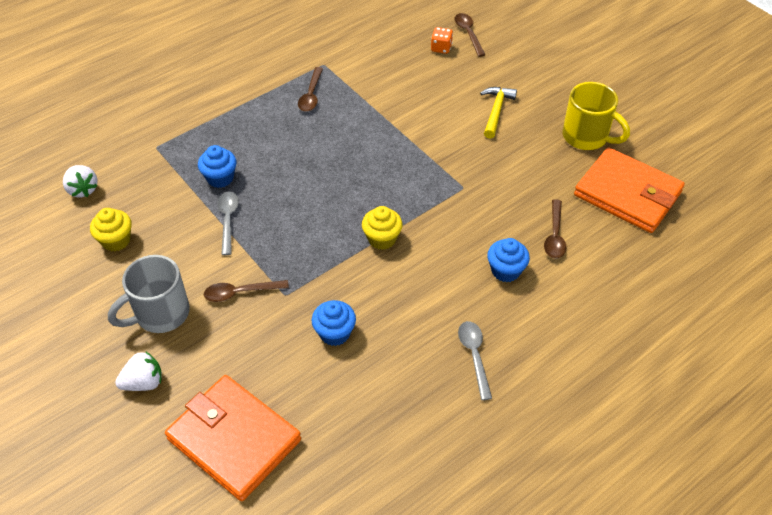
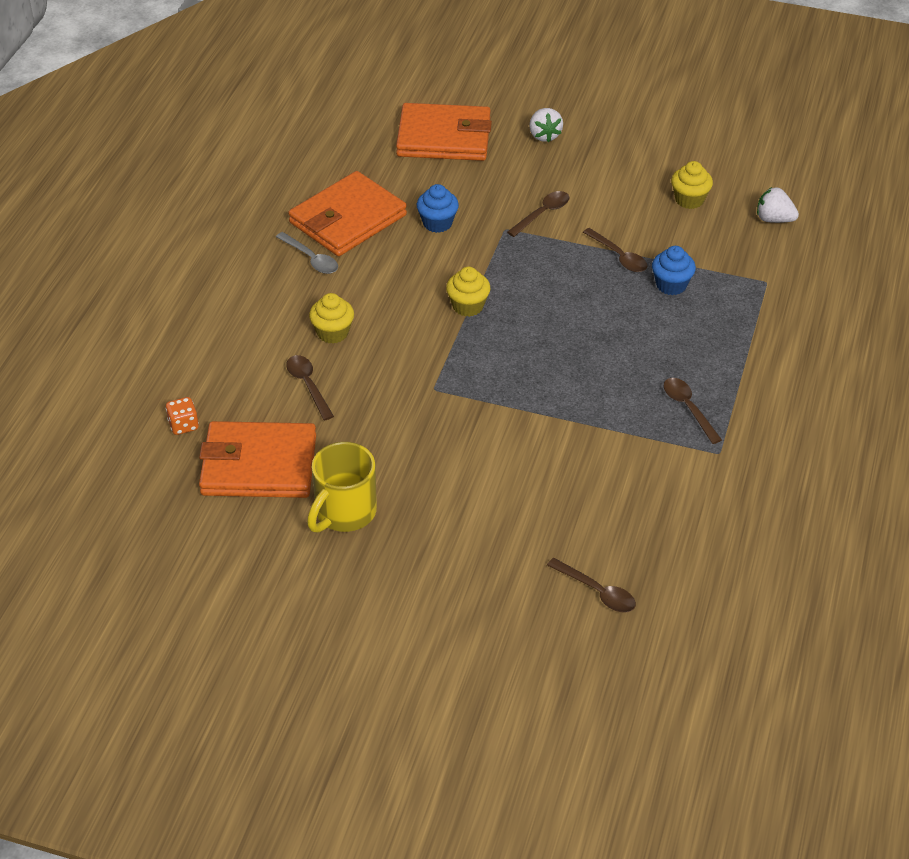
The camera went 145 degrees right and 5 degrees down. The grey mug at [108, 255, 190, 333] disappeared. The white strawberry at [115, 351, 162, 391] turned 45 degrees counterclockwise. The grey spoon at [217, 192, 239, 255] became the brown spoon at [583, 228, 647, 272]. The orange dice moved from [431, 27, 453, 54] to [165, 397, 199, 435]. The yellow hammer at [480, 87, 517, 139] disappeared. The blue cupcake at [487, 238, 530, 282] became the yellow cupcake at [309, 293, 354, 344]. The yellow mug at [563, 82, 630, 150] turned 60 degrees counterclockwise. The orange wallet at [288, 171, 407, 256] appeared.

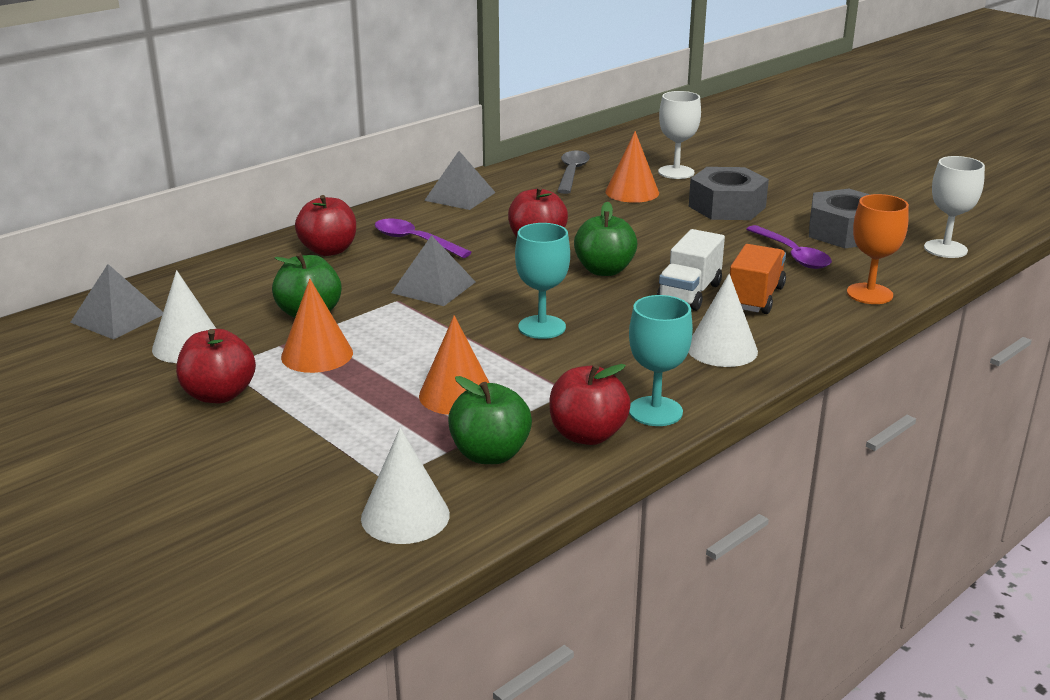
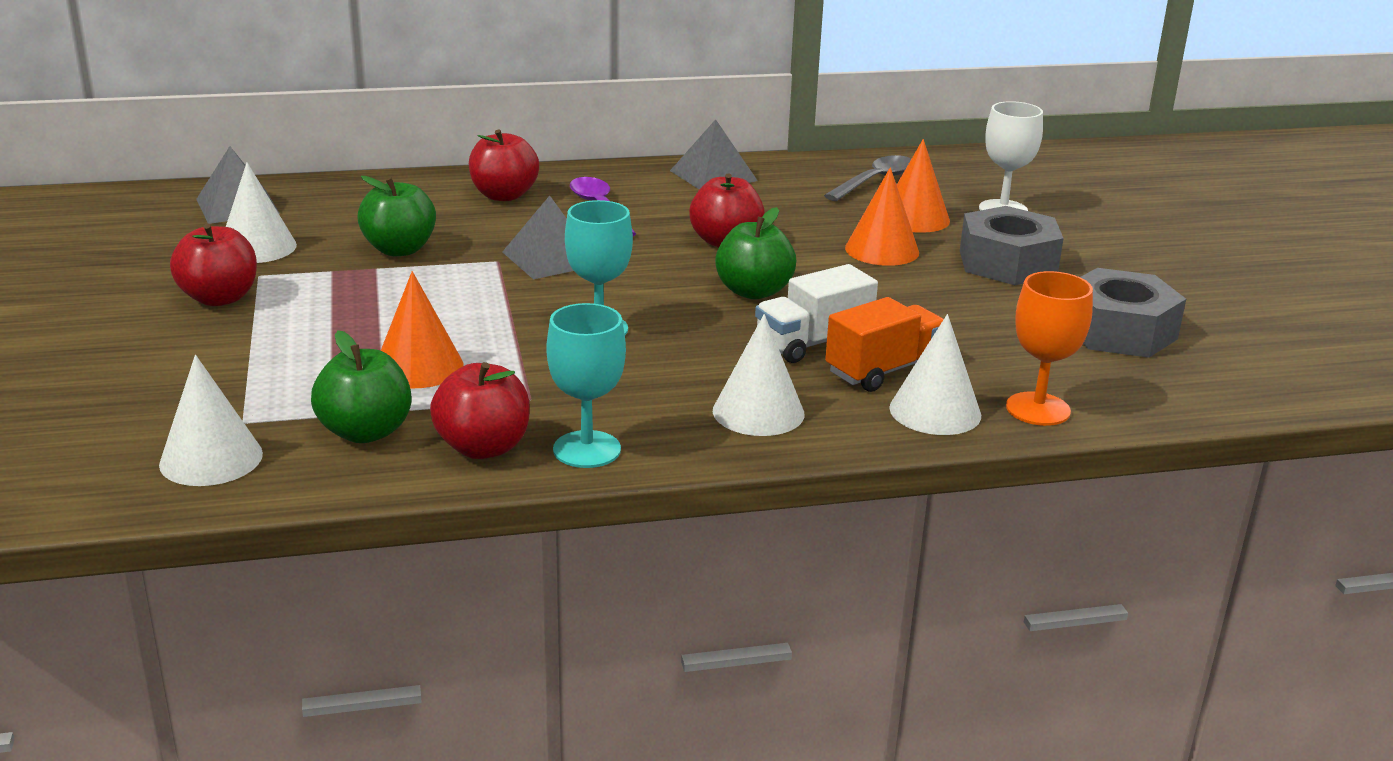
The camera went 30 degrees right and 0 degrees up. The orange cone moved from [281, 279, 353, 373] to [845, 167, 919, 266]. The purple spoon at [746, 225, 832, 269] disappeared. The white goblet at [924, 156, 985, 258] disappeared. The white cone at [889, 314, 981, 435] appeared.

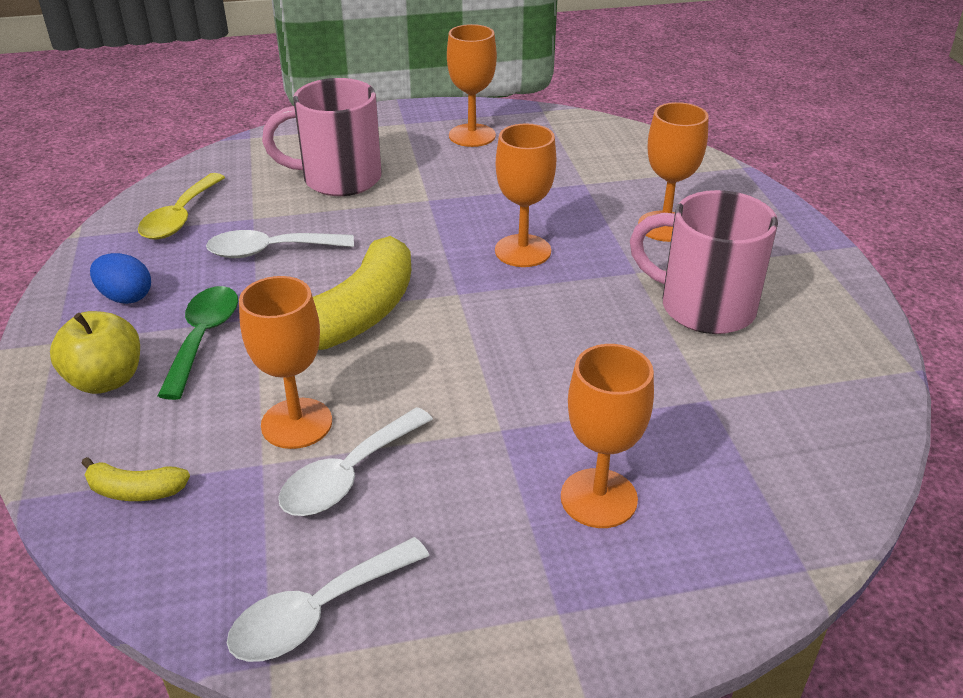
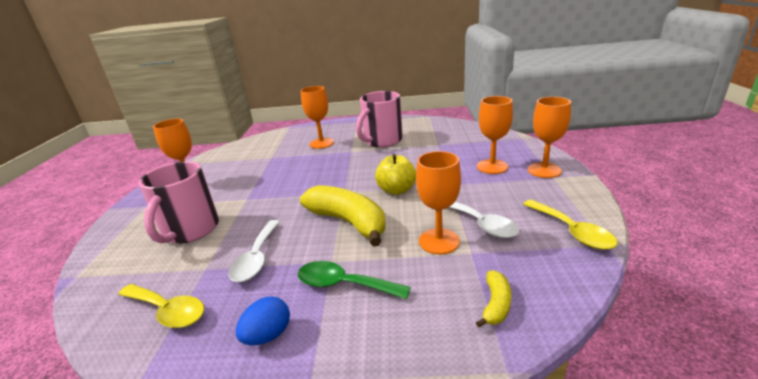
The camera went 75 degrees left and 10 degrees down. The yellow apple moved from [50, 311, 140, 394] to [375, 154, 416, 195]. The white spoon at [227, 537, 429, 662] became the yellow spoon at [523, 200, 617, 250]. The orange goblet moved from [495, 123, 556, 267] to [528, 97, 571, 178].

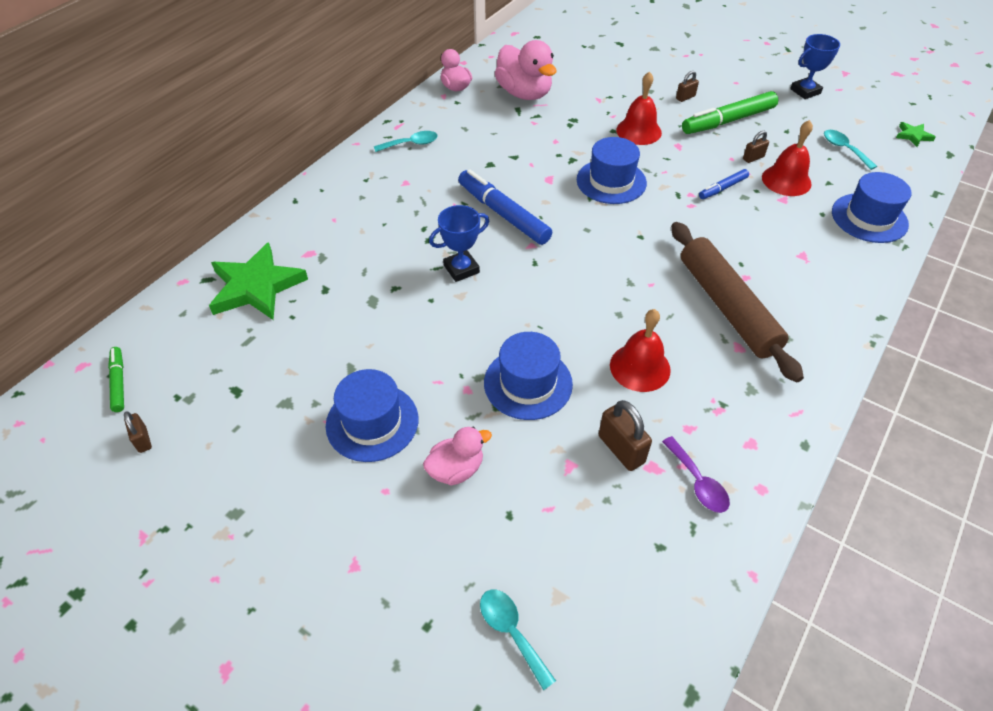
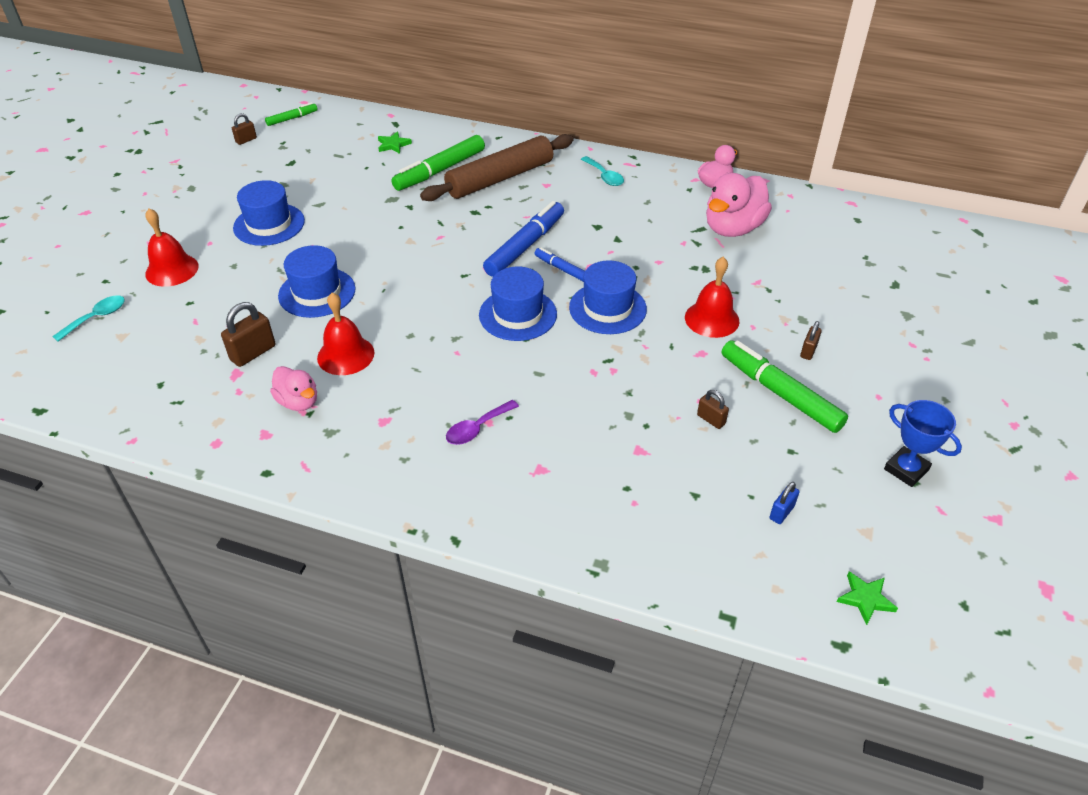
The camera went 75 degrees right and 5 degrees down. The green star at [209, 242, 308, 320] changed to 0.45 times the size. The pink duck moved from [423, 426, 492, 486] to [270, 366, 317, 411]. The blue trophy at [429, 205, 489, 282] disappeared. The purple spoon moved from [662, 436, 730, 513] to [446, 400, 519, 445]. The brown rolling pin moved from [671, 222, 804, 382] to [420, 134, 574, 201]. The brown padlock at [676, 71, 699, 102] turned 75 degrees clockwise. The blue marker moved from [699, 169, 749, 199] to [534, 247, 585, 282]. The red bell moved from [762, 120, 813, 196] to [145, 208, 199, 287]. The turquoise spoon at [824, 130, 877, 170] was replaced by the blue padlock at [770, 482, 800, 524]. The blue hat moved from [832, 172, 912, 243] to [479, 267, 557, 341]. The green marker at [392, 135, 485, 191] appeared.

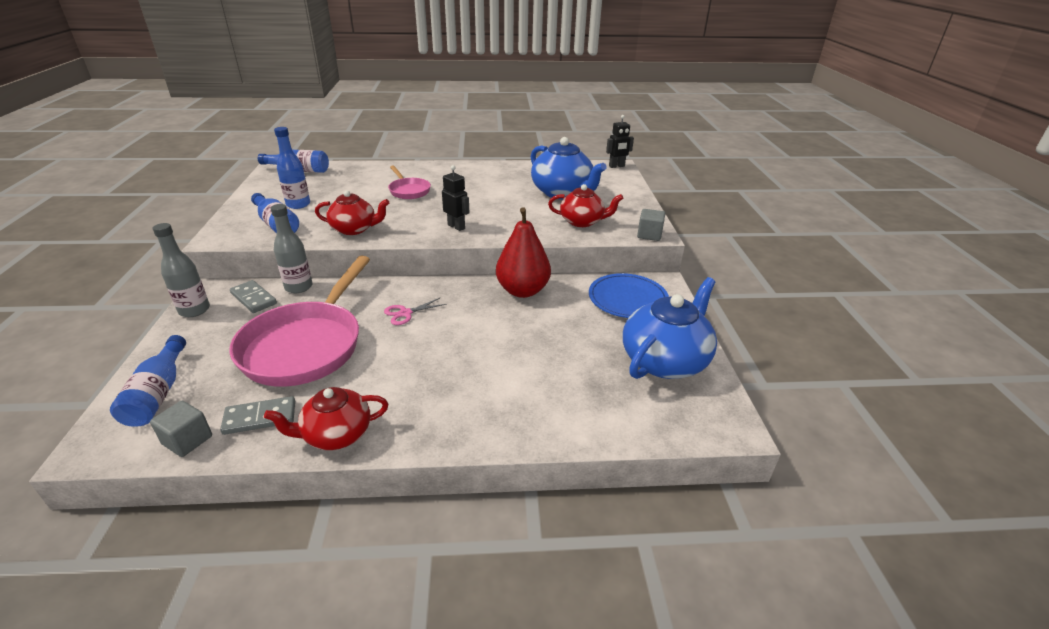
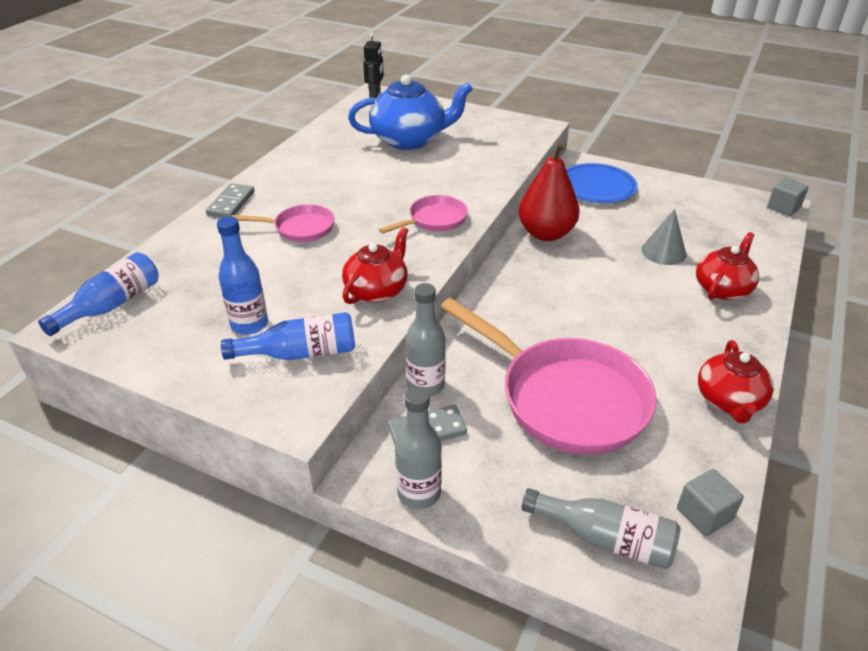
The camera went 60 degrees left and 5 degrees up. The blue bottle at [110, 335, 186, 427] became the grey bottle at [522, 488, 680, 569]. The grey domino moved from [220, 396, 295, 435] to [206, 183, 255, 218]. The pink scissors at [384, 297, 447, 325] disappeared. The black robot at [442, 165, 470, 231] was replaced by the pink pan at [379, 195, 468, 234]. The red teapot moved from [548, 184, 624, 227] to [696, 232, 759, 300]. The blue teapot at [623, 277, 717, 379] disappeared. The grey cube moved from [637, 209, 665, 241] to [767, 178, 809, 216]. The grey cone at [641, 209, 686, 265] appeared.

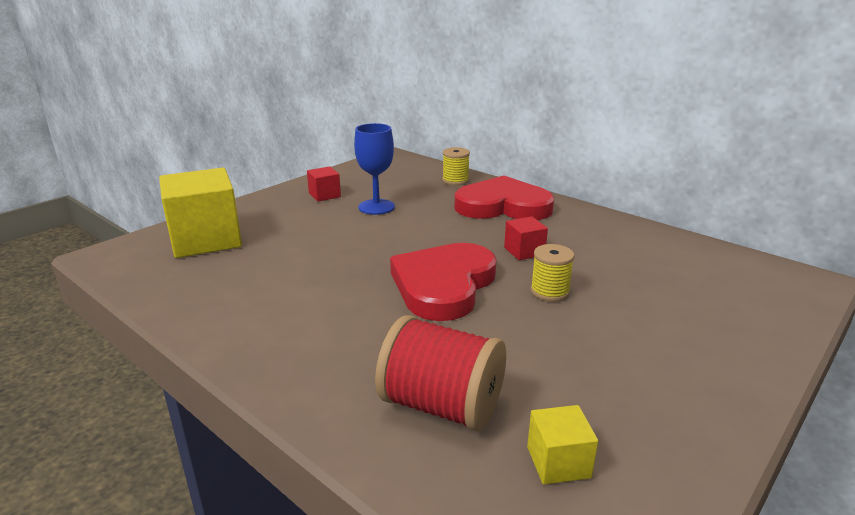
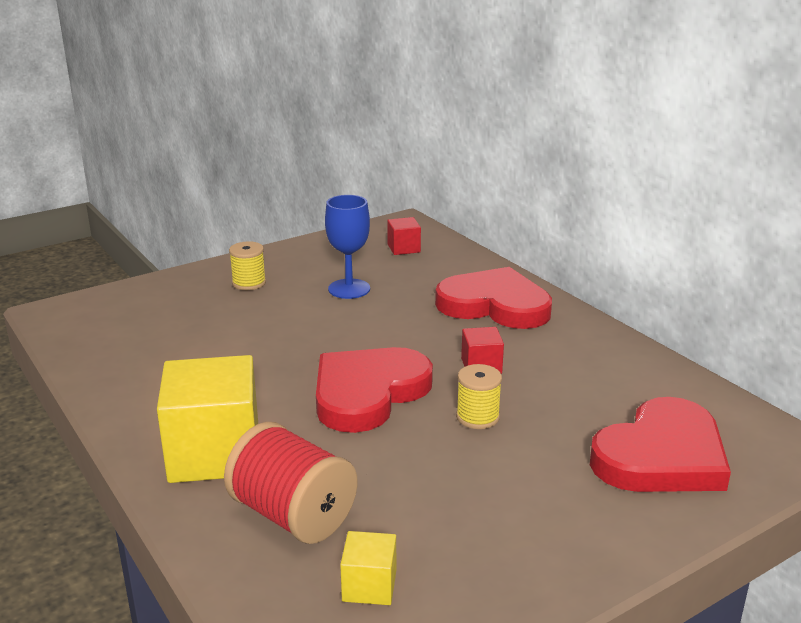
The camera went 15 degrees right and 0 degrees up. The yellow cube moved from [159, 168, 242, 258] to [157, 355, 258, 483]. The red cube moved from [307, 166, 341, 202] to [387, 217, 421, 255]. The yellow spool moved from [442, 147, 470, 185] to [229, 241, 266, 290]. The red heart at [590, 397, 731, 492] appeared.

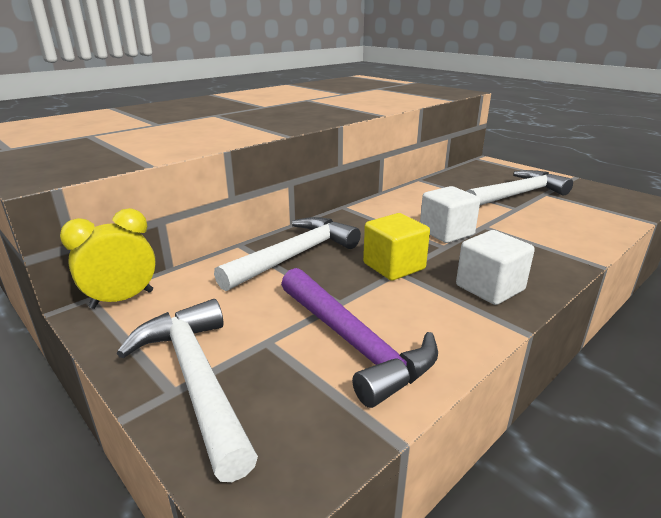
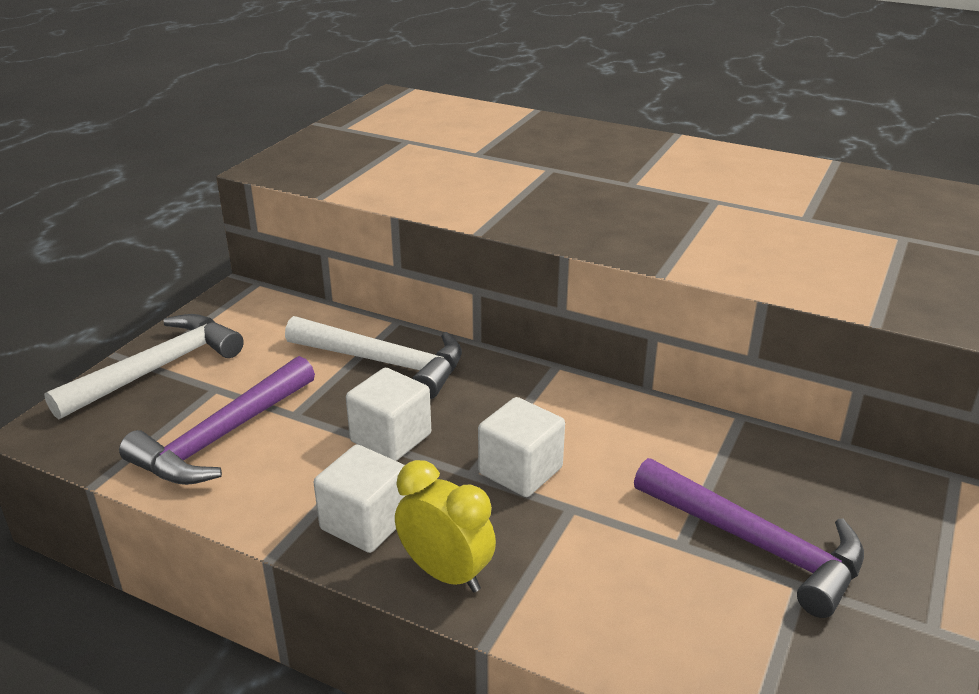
The camera went 70 degrees right and 5 degrees up. The yellow clock moved from [60, 208, 156, 309] to [395, 460, 496, 592]. The yellow cube at [363, 213, 430, 281] became the white cube at [346, 368, 431, 461]. The white hammer at [466, 170, 573, 205] became the purple hammer at [634, 458, 864, 618].

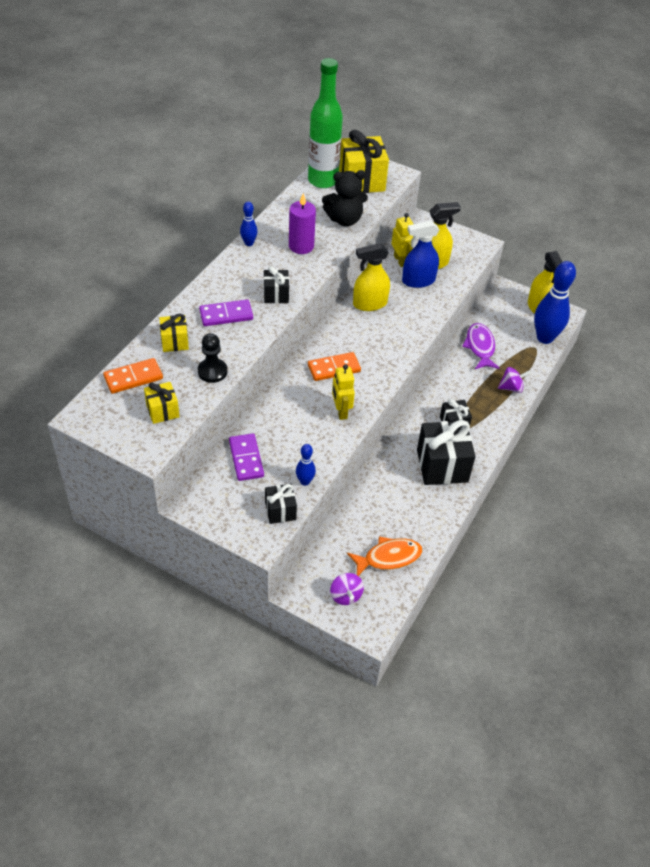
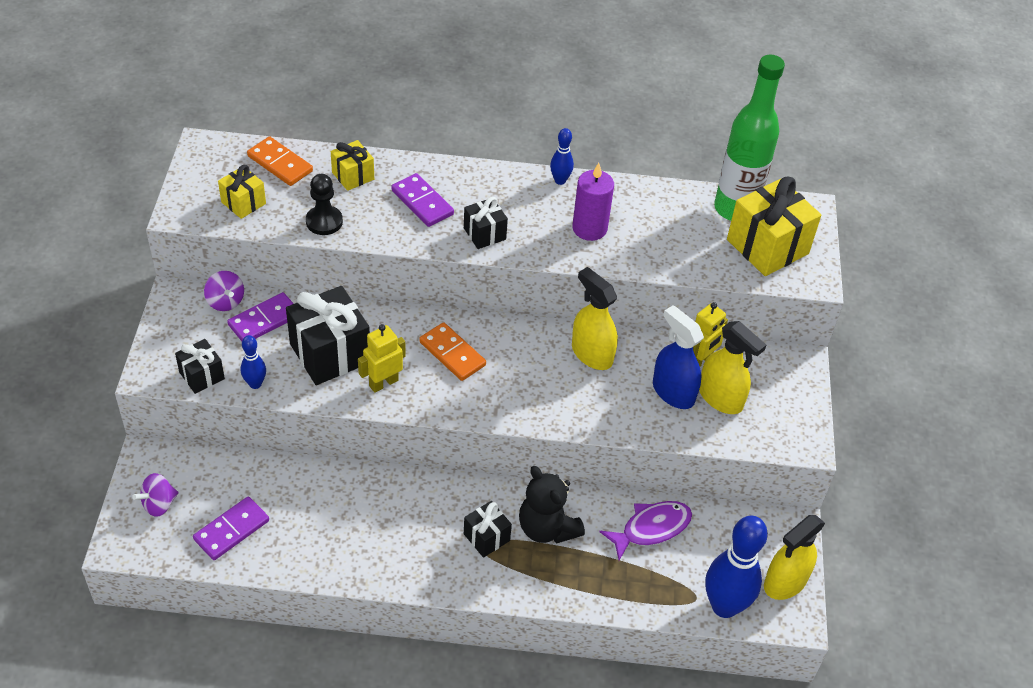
The camera went 65 degrees right and 0 degrees up. The black teddy bear moved from [322, 170, 368, 226] to [519, 466, 585, 544]. The orange fish at [347, 536, 422, 576] was replaced by the purple domino at [193, 497, 269, 560]. The black gift moved from [417, 420, 476, 485] to [286, 286, 370, 385]. The purple spinning top moved from [498, 367, 531, 393] to [204, 271, 244, 311].

